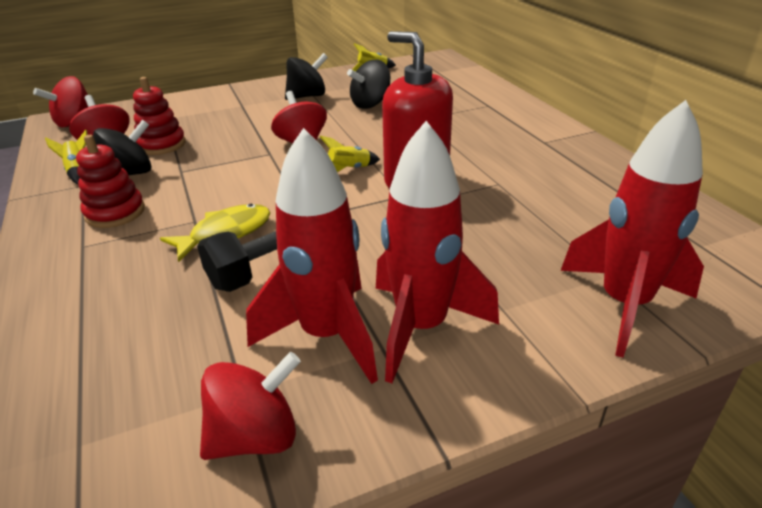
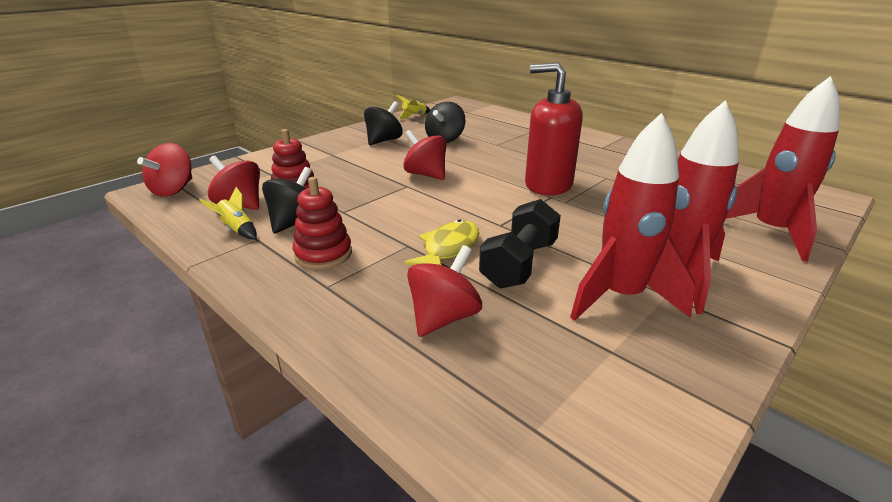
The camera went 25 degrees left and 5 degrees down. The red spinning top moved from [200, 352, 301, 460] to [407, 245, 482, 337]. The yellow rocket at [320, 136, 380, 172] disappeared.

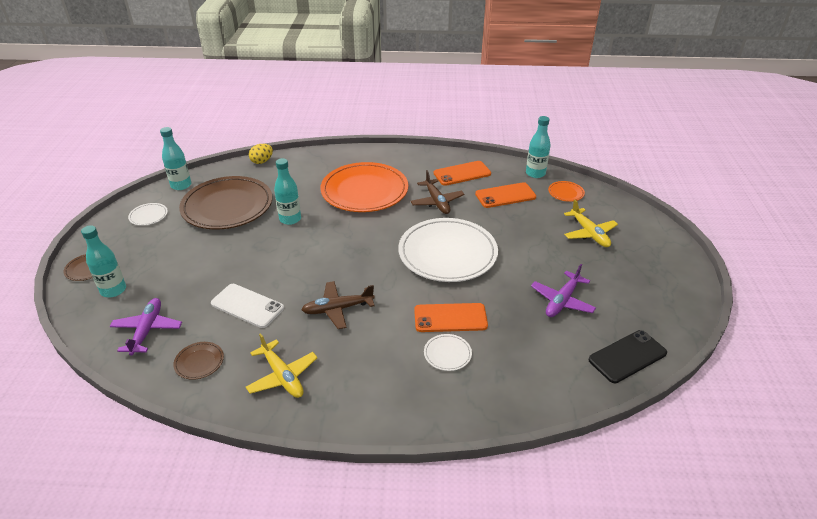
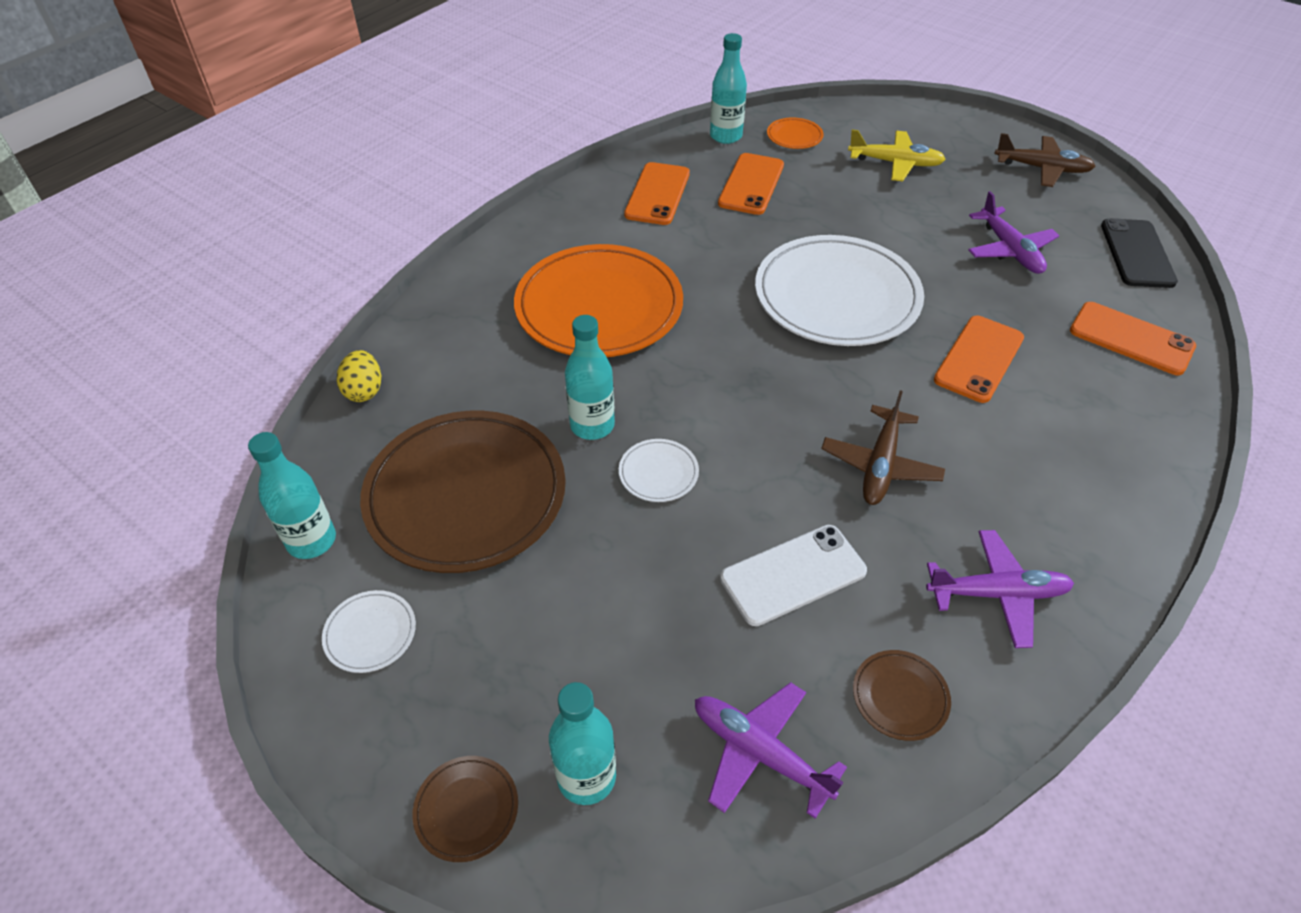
The camera went 55 degrees left and 10 degrees up. The yellow plane at [246, 333, 318, 398] became the purple plane at [926, 530, 1074, 648]. The brown plane moved from [410, 170, 464, 214] to [995, 133, 1096, 187]. The white plate moved from [424, 334, 472, 371] to [619, 439, 699, 502]. The orange phone at [1070, 302, 1196, 375] appeared.

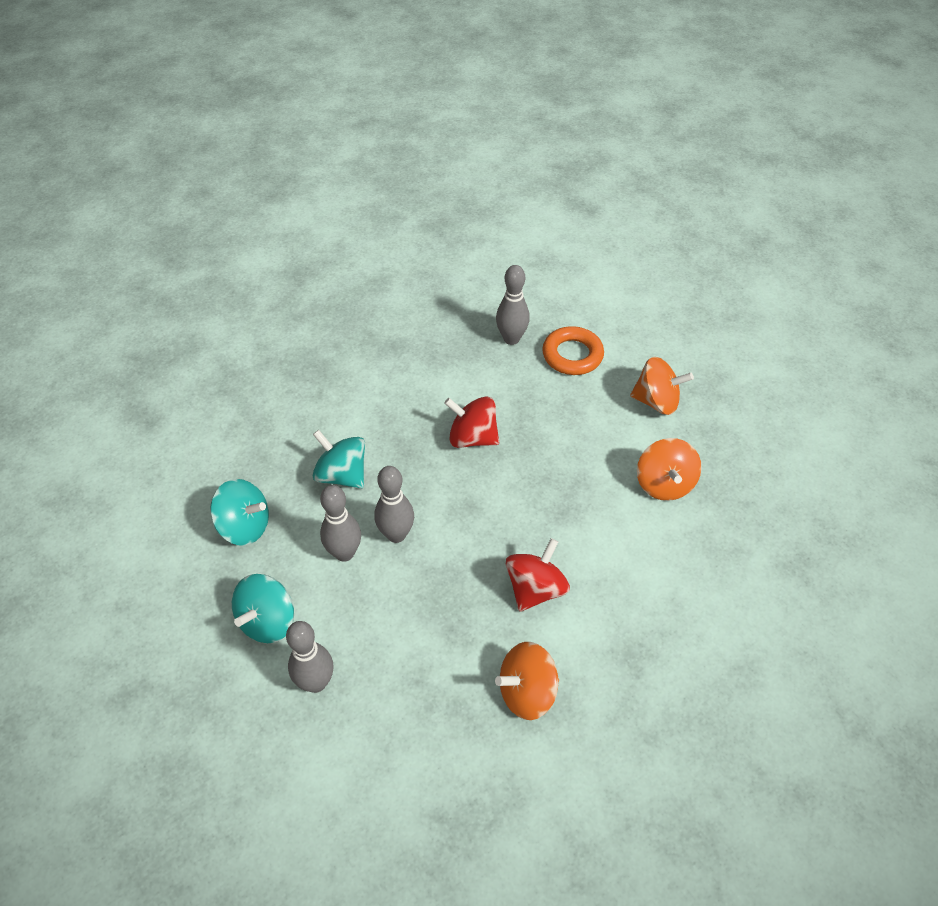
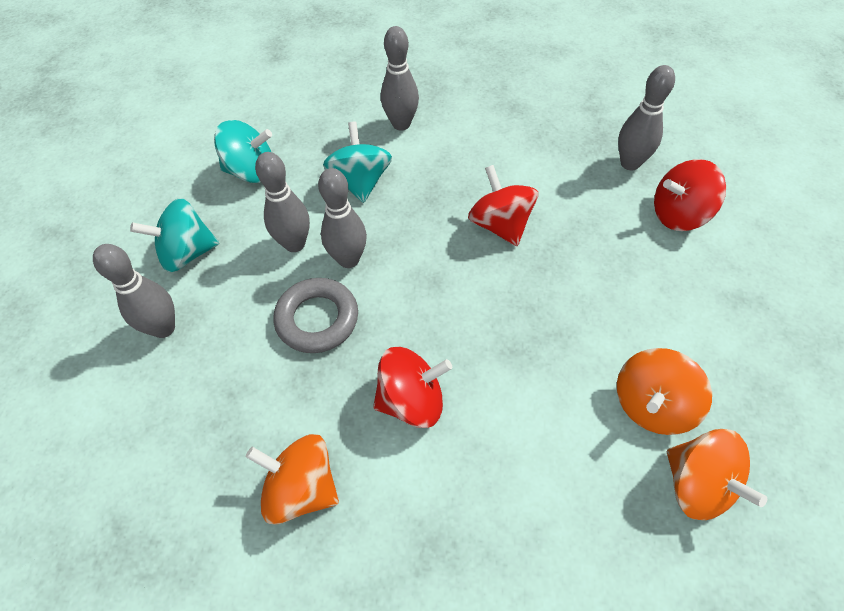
The camera went 45 degrees right and 5 degrees up. The turquoise spinning top at [210, 479, 269, 546] turned 60 degrees counterclockwise. The orange ring at [542, 326, 604, 375] was replaced by the red spinning top at [654, 159, 726, 231]. The orange spinning top moved from [630, 357, 694, 415] to [667, 429, 767, 520]. The grey ring at [274, 278, 358, 353] appeared. The grey bowling pin at [381, 26, 419, 131] appeared.

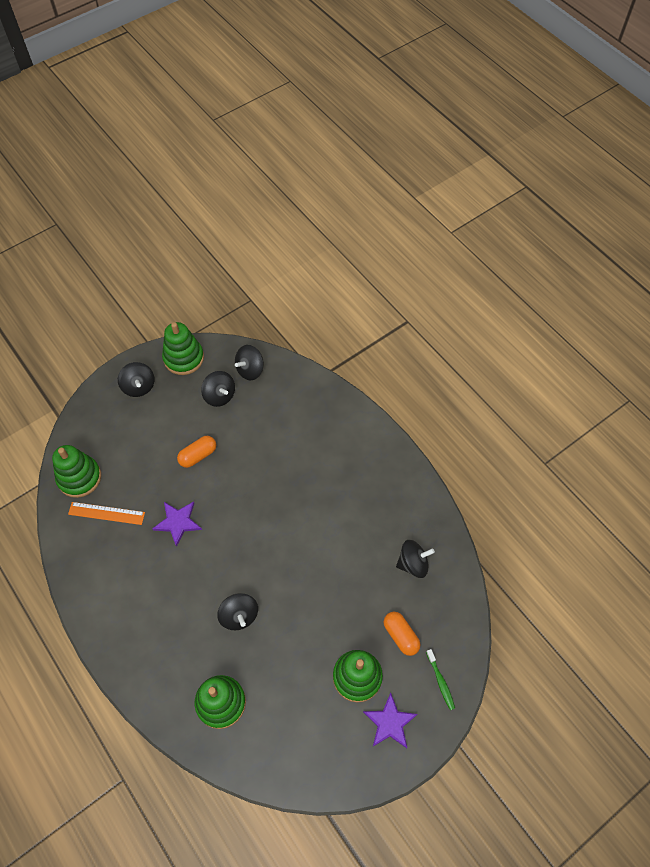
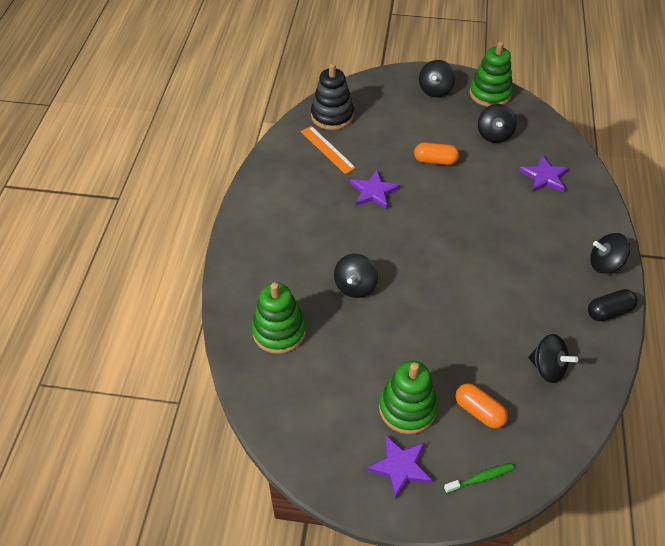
The camera went 45 degrees right and 10 degrees down. The green stacking toy at [52, 445, 101, 498] became the black stacking toy at [311, 63, 354, 130]. The black spinning top moved from [235, 345, 264, 381] to [590, 233, 630, 274]. The orange capsule at [384, 612, 420, 656] turned 60 degrees counterclockwise. The green toothbrush at [426, 649, 455, 710] turned 135 degrees counterclockwise. The purple star at [519, 155, 569, 193] appeared. The black capsule at [588, 289, 637, 321] appeared.

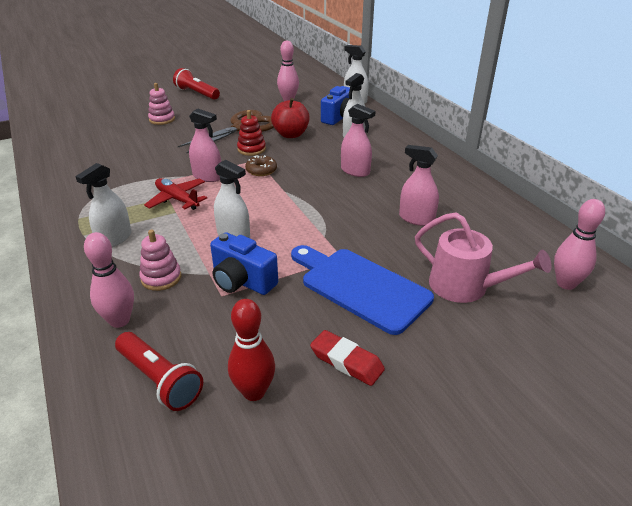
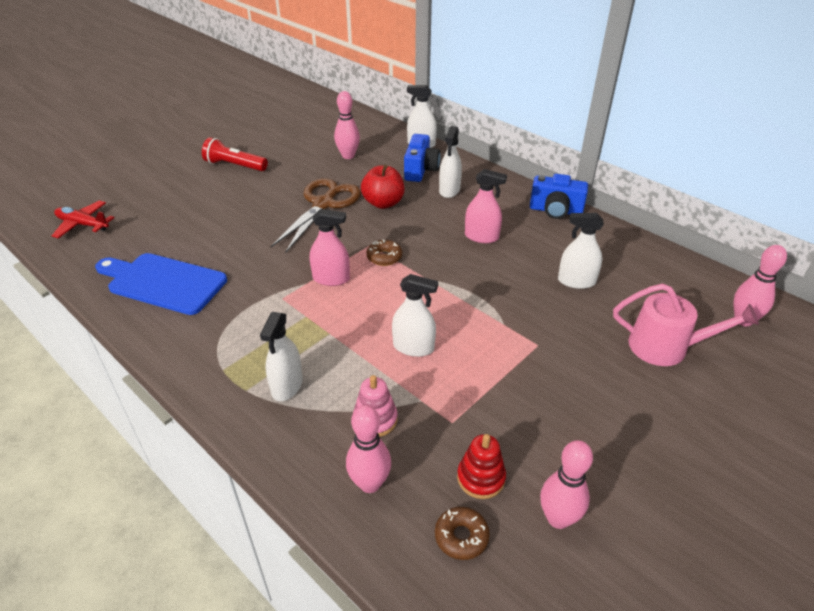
The camera went 20 degrees left and 5 degrees up. The red flashlight at [115, 332, 203, 411] was replaced by the brown donut at [435, 507, 490, 560]. The red plane moved from [144, 178, 207, 210] to [52, 201, 115, 239]. The pink stacking toy at [148, 83, 175, 125] disappeared. The blue camera moved from [210, 232, 278, 295] to [530, 174, 588, 219]. The red bowling pin at [228, 299, 275, 401] became the pink bowling pin at [540, 440, 593, 529]. The red stacking toy moved from [237, 110, 266, 156] to [457, 434, 506, 499]. The blue cutting board moved from [291, 245, 434, 335] to [95, 253, 227, 315]. The red eraser at [310, 330, 385, 386] disappeared. The pink spray bottle at [399, 145, 439, 226] became the white spray bottle at [558, 213, 604, 289].

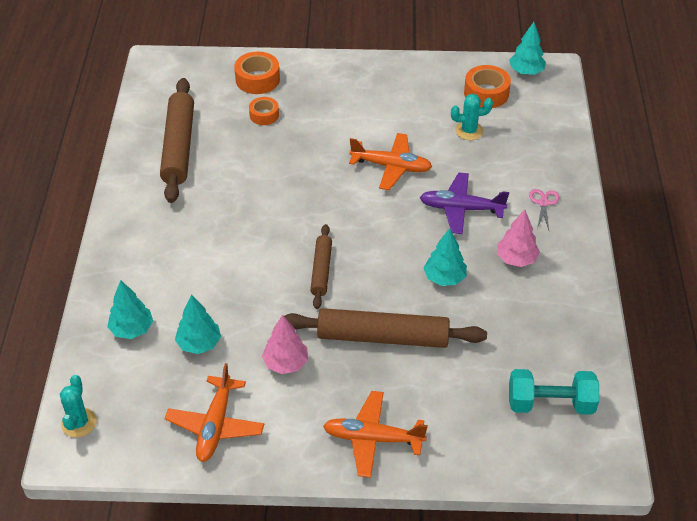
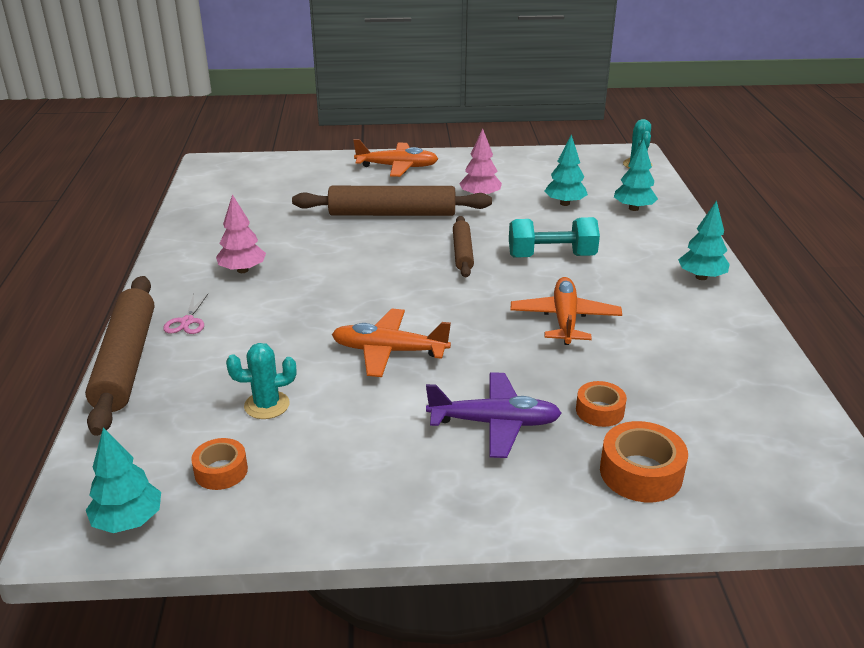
The camera went 175 degrees right and 15 degrees down. The brown rolling pin moved from [160, 78, 194, 203] to [85, 276, 154, 436]. The orange plane moved from [165, 363, 264, 462] to [510, 277, 622, 345]. The purple plane moved from [419, 172, 509, 234] to [426, 372, 562, 458]. The turquoise tree moved from [424, 228, 467, 286] to [678, 200, 730, 280]. The orange tape at [464, 65, 511, 108] changed to 0.64 times the size. The turquoise dumbbell moved from [509, 369, 599, 415] to [509, 217, 600, 258].

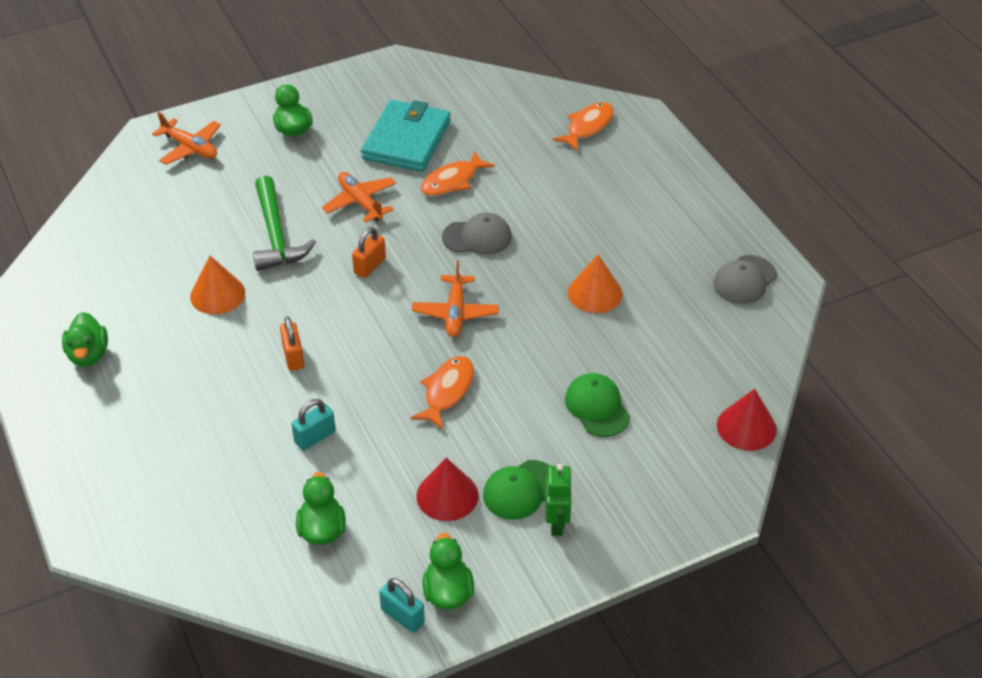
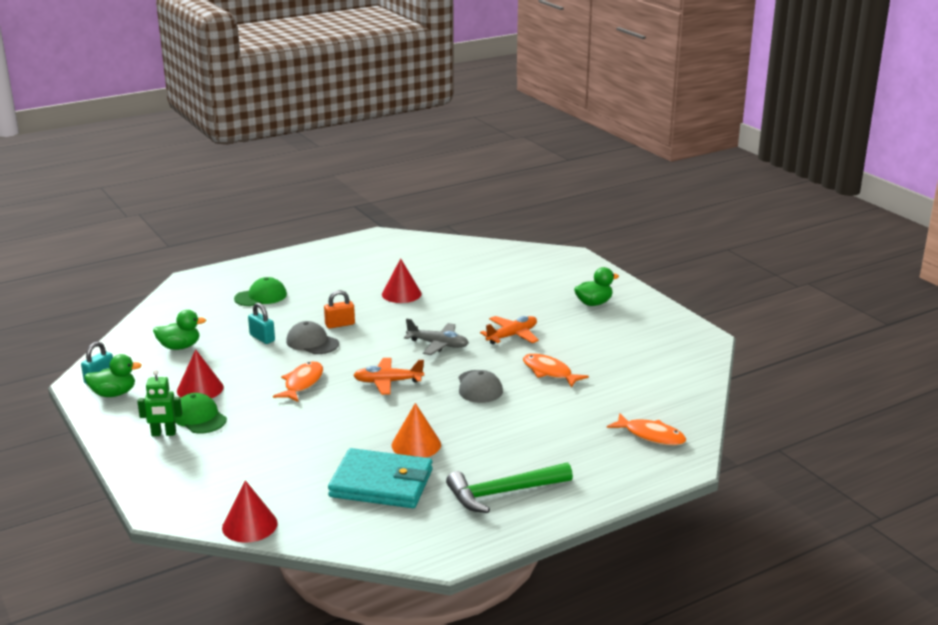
The camera went 85 degrees right and 20 degrees down. The green duck at [62, 312, 108, 367] disappeared. The orange plane at [152, 112, 221, 165] disappeared. The orange cone at [190, 256, 245, 314] became the red cone at [382, 258, 422, 303]. The green hammer moved from [253, 176, 316, 271] to [446, 462, 573, 513]. The orange padlock at [352, 227, 386, 278] was replaced by the grey plane at [404, 318, 469, 355]. The turquoise wallet moved from [361, 100, 451, 172] to [328, 448, 433, 508]. The orange fish at [411, 356, 474, 429] turned 90 degrees counterclockwise. The green cap moved from [565, 373, 630, 437] to [234, 277, 287, 306]. The grey cap moved from [713, 255, 777, 304] to [286, 321, 339, 354].

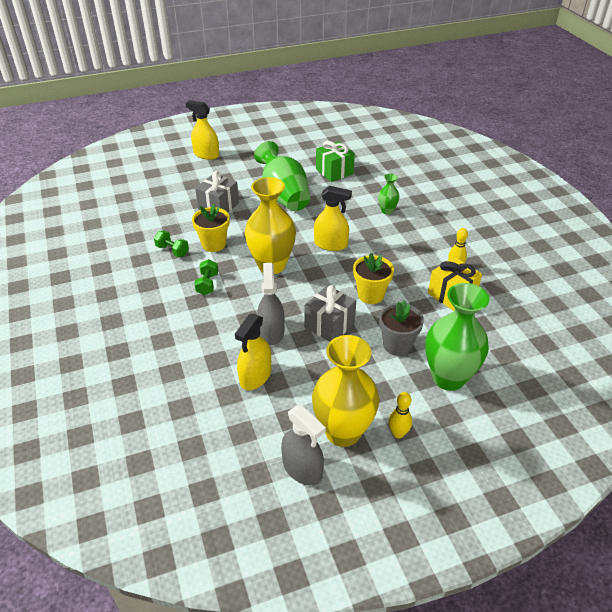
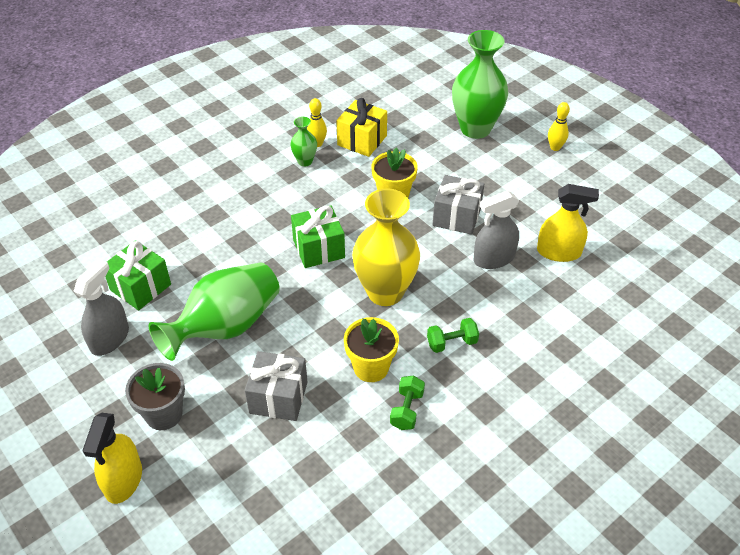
The camera went 110 degrees left and 5 degrees up. The grey spray bottle moved from [281, 405, 326, 486] to [73, 259, 129, 356]. The yellow vase at [312, 335, 379, 447] disappeared. The yellow spray bottle at [314, 186, 352, 251] was replaced by the green gift at [291, 205, 345, 268]. The green vase moved from [378, 174, 399, 215] to [290, 117, 317, 166]. The grey flower pot moved from [379, 300, 424, 356] to [125, 363, 185, 430].

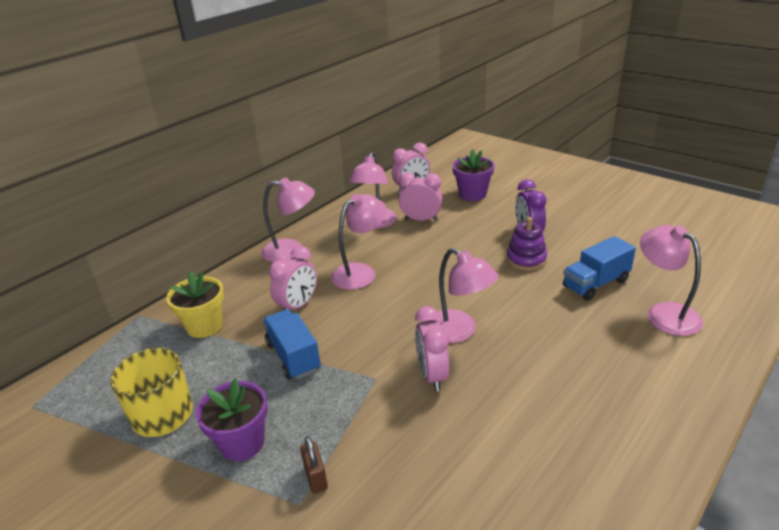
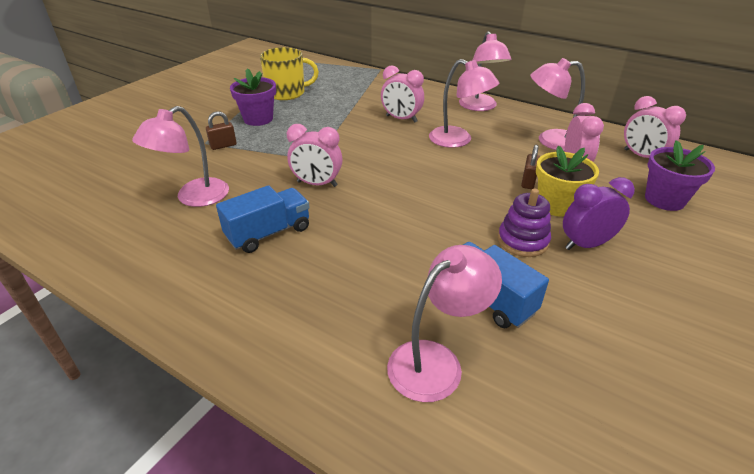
The camera went 80 degrees right and 5 degrees up. The yellow flower pot moved from [166, 271, 224, 338] to [536, 146, 599, 217]. The blue truck moved from [263, 309, 321, 379] to [216, 185, 310, 253]. The pink clock at [415, 306, 449, 391] turned 150 degrees counterclockwise. The pink lamp moved from [427, 248, 499, 343] to [132, 106, 229, 207]. The brown padlock at [521, 145, 540, 189] appeared.

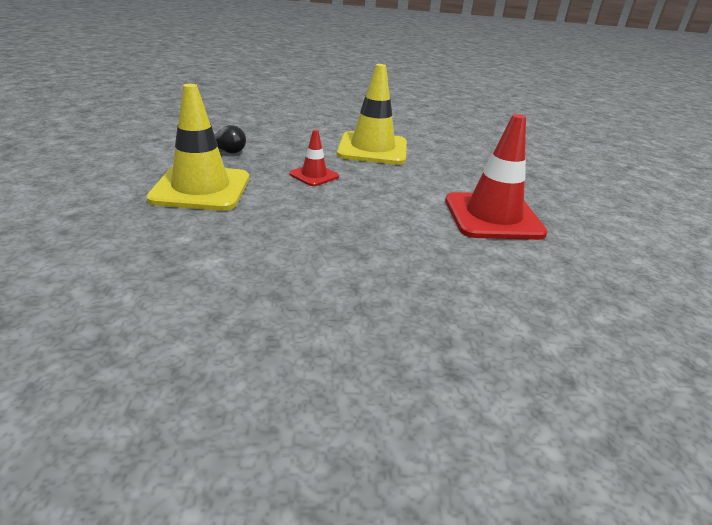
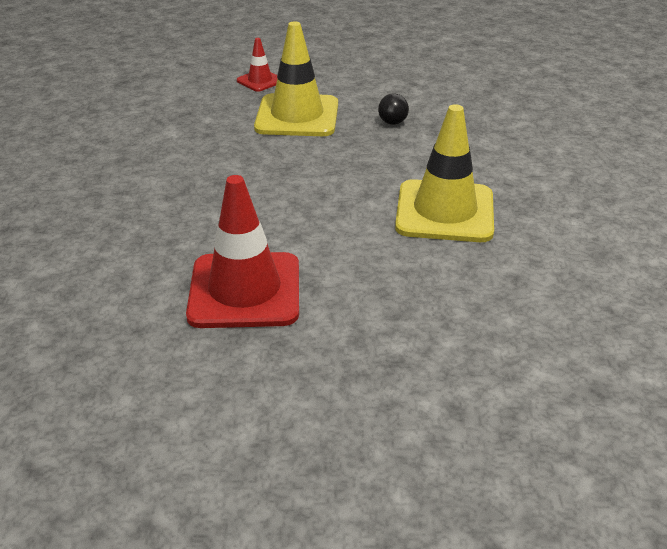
The camera went 95 degrees right and 5 degrees up. The red traffic cone moved from [289, 130, 339, 186] to [237, 38, 277, 92].

